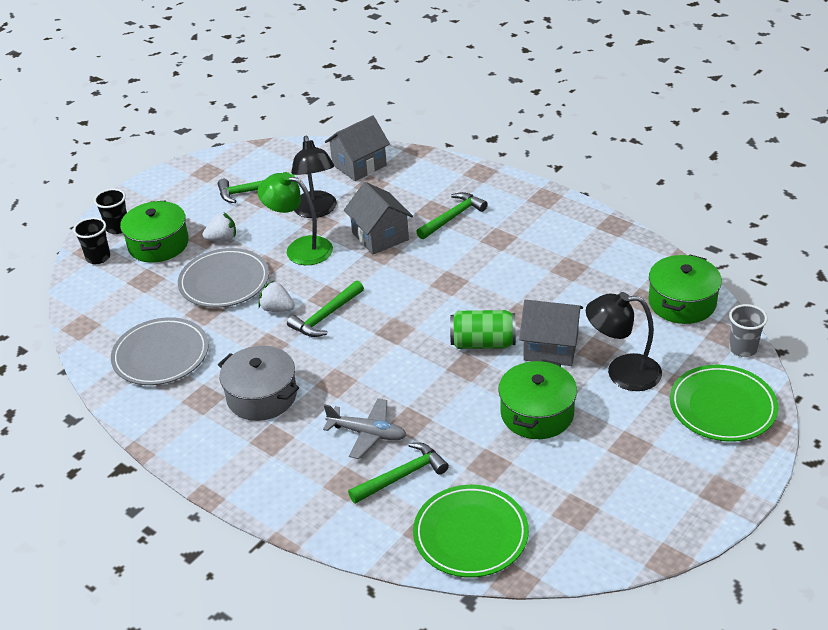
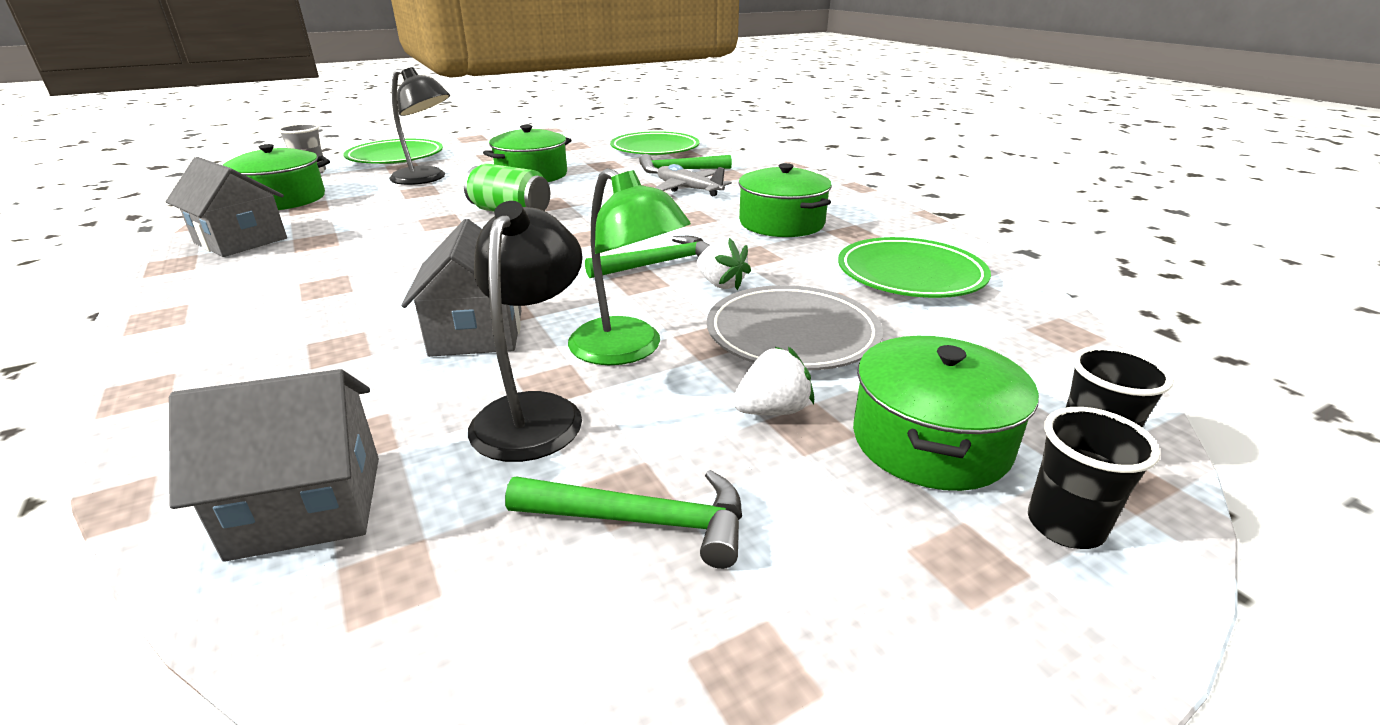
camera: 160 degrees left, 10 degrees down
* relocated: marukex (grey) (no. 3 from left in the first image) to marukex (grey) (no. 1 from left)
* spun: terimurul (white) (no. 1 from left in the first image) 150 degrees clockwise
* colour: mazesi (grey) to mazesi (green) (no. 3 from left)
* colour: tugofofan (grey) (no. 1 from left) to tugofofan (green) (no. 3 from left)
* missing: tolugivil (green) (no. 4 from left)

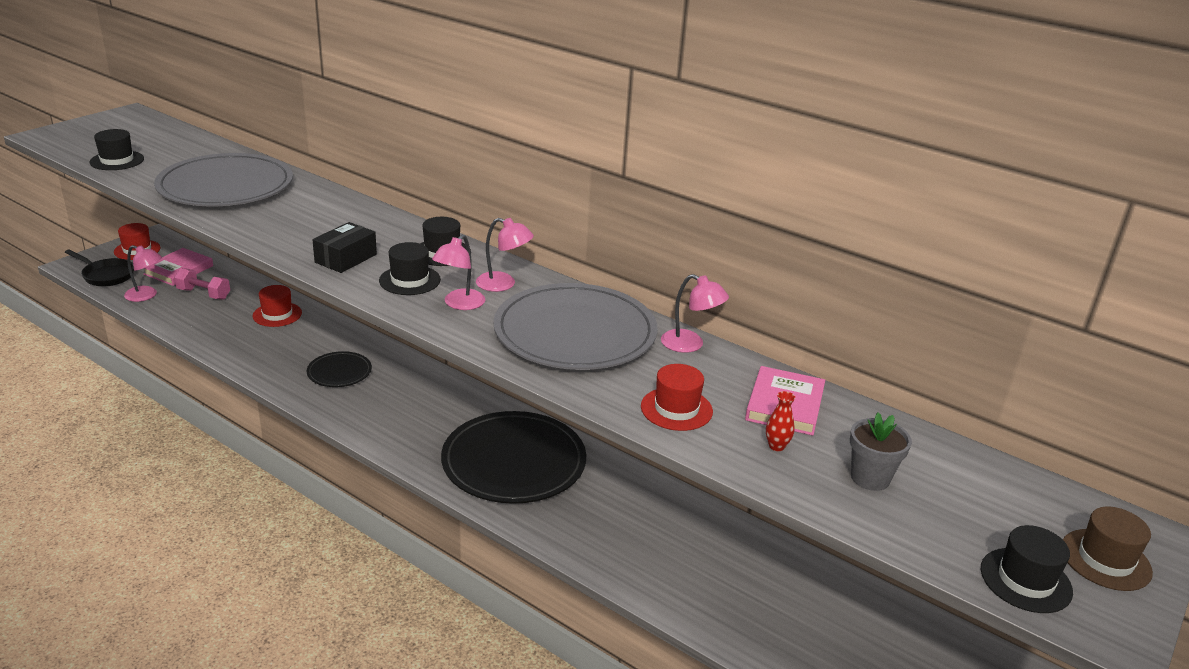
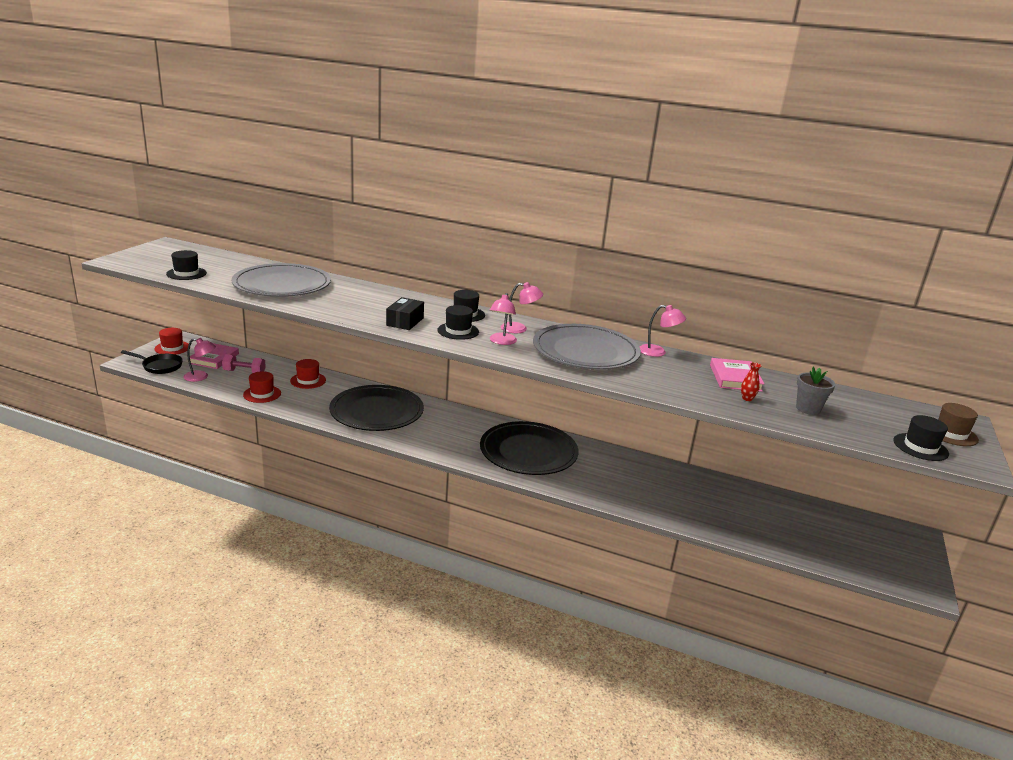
camera: 15 degrees left, 5 degrees down
* relocated: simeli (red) (no. 3 from left in the first image) to simeli (red) (no. 2 from left)
* size: tugofofan (black) (no. 1 from left) x2.04

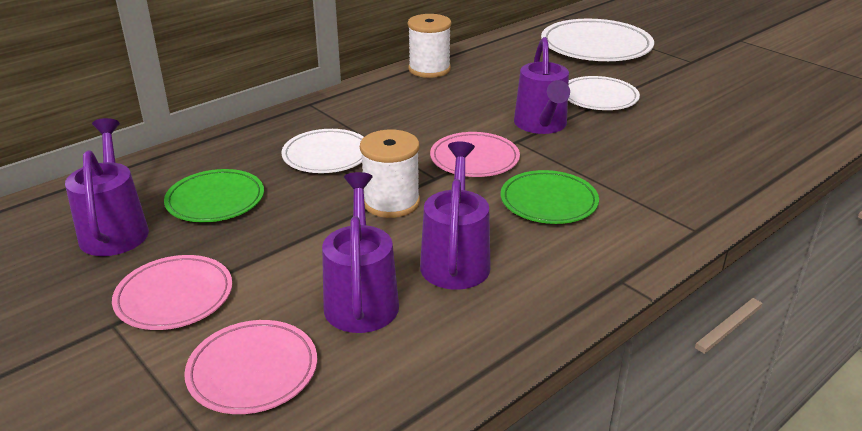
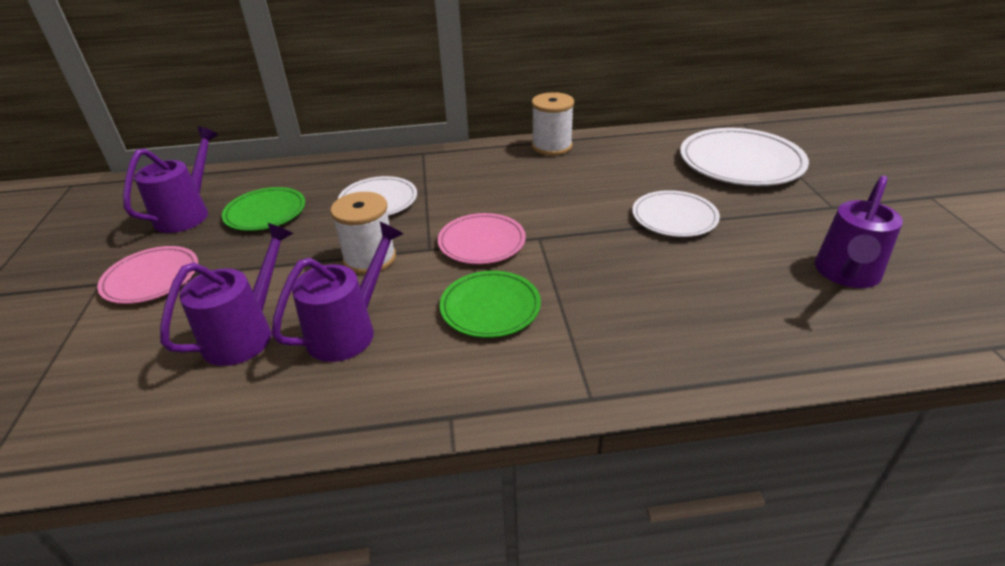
camera: 35 degrees right, 5 degrees up
* relocated: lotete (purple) (no. 4 from left)
* missing: tugofofan (pink) (no. 2 from left)

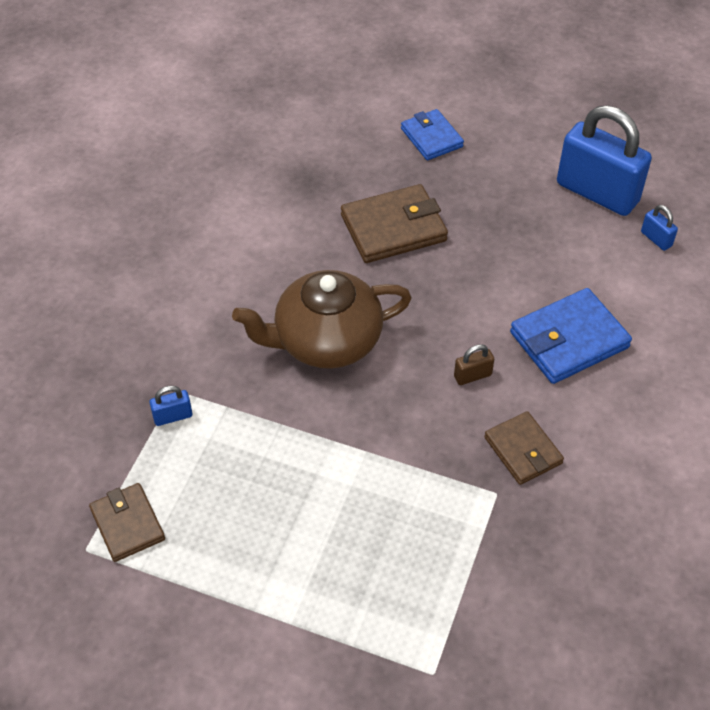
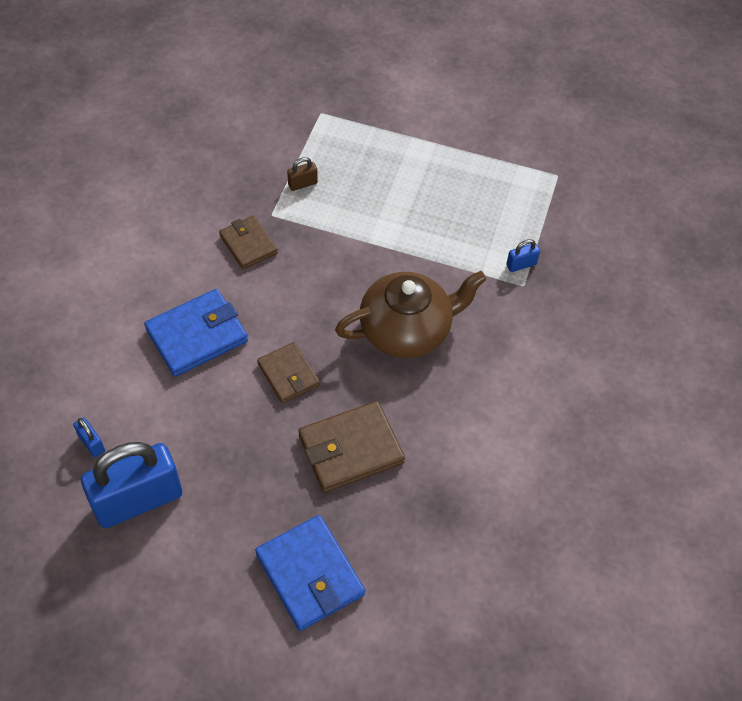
camera: 175 degrees right, 5 degrees up
* spun: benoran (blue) (no. 2 from left) 60 degrees counterclockwise
* size: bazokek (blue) (no. 1 from left in the first image) x1.56
* relocated: bazokek (brown) (no. 1 from left in the first image) to bazokek (brown) (no. 2 from left)
* relocated: benoran (brown)

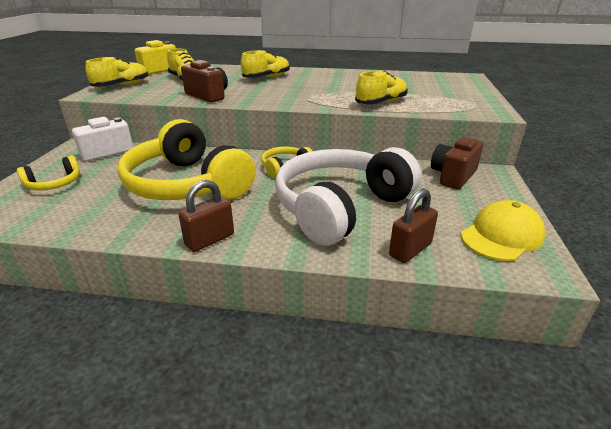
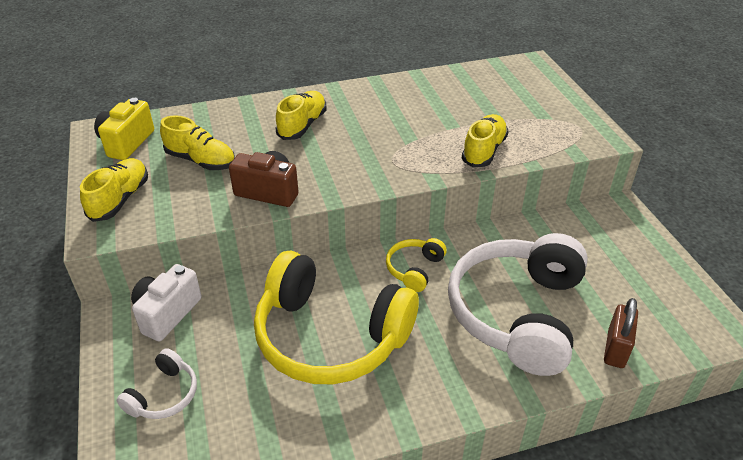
camera: 25 degrees left, 10 degrees up
* colour: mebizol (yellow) (no. 1 from left) to mebizol (white) (no. 1 from left)
* missing: benoran (brown) (no. 1 from left)
* missing: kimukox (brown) (no. 2 from left)
* missing: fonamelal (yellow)

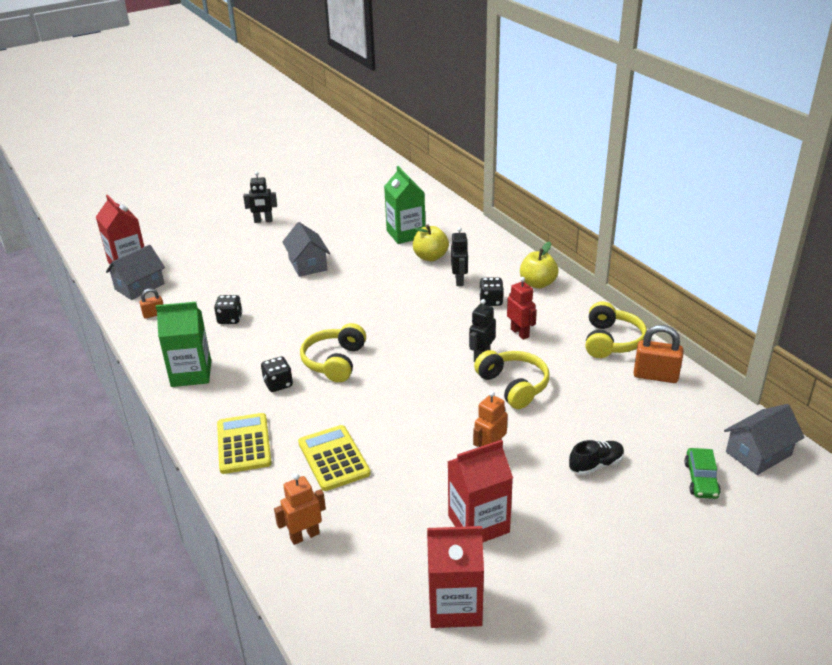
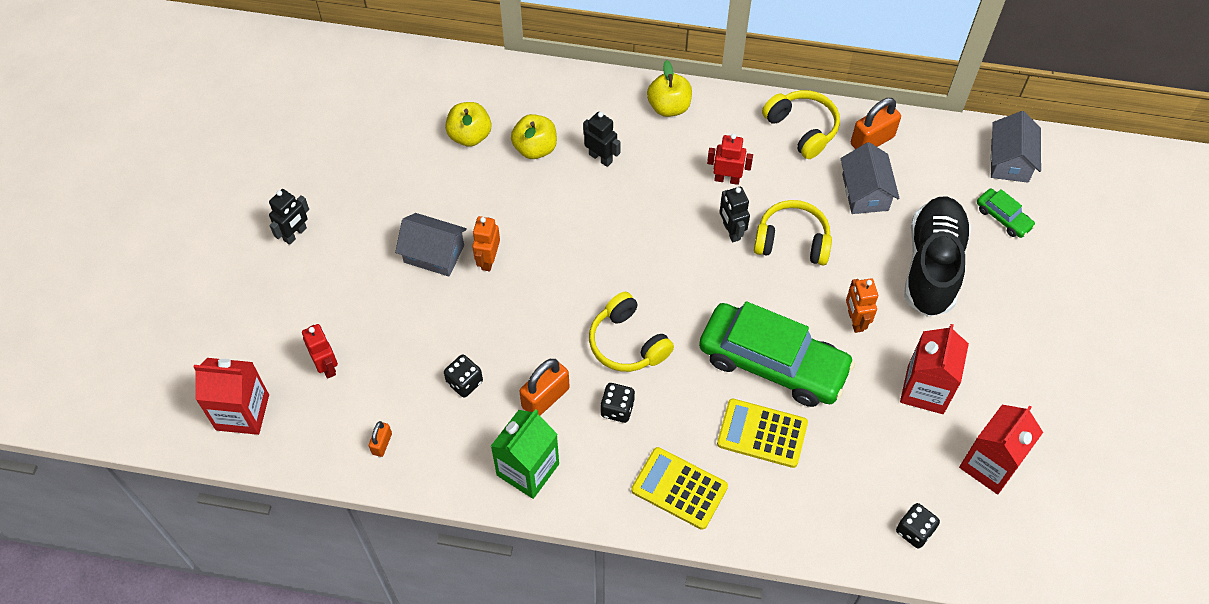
camera: 50 degrees left, 25 degrees up
* appeared: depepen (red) (no. 1 from left)
* exchanged: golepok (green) (no. 2 from left) to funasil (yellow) (no. 1 from left)
* relocated: depepen (orange) (no. 1 from left)
* appeared: benoran (orange) (no. 2 from left)
* appeared: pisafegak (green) (no. 1 from left)
* relocated: marukex (grey) (no. 1 from left in the first image) to marukex (grey) (no. 2 from left)
* relocated: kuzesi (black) (no. 3 from left)
* size: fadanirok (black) x2.24

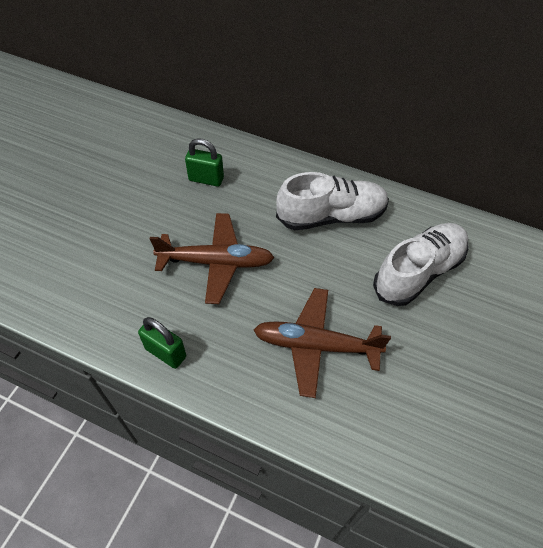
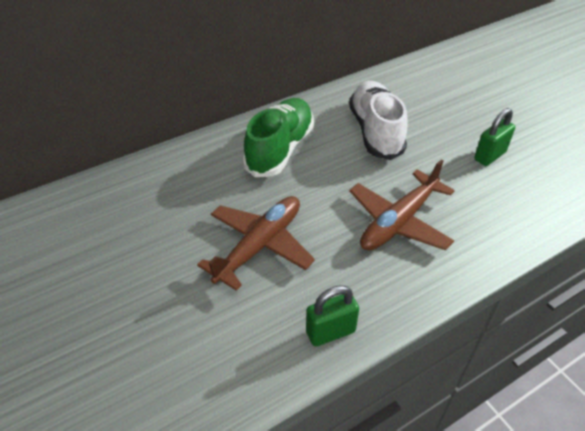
camera: 55 degrees left, 10 degrees down
* colour: fadanirok (white) (no. 1 from left) to fadanirok (green)
* relocated: benoran (green) (no. 2 from left)

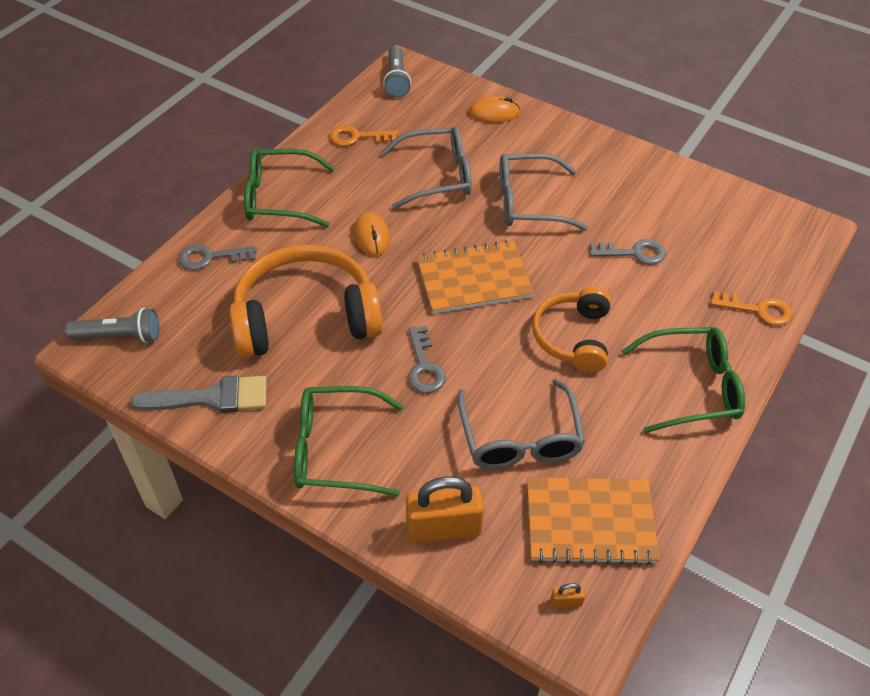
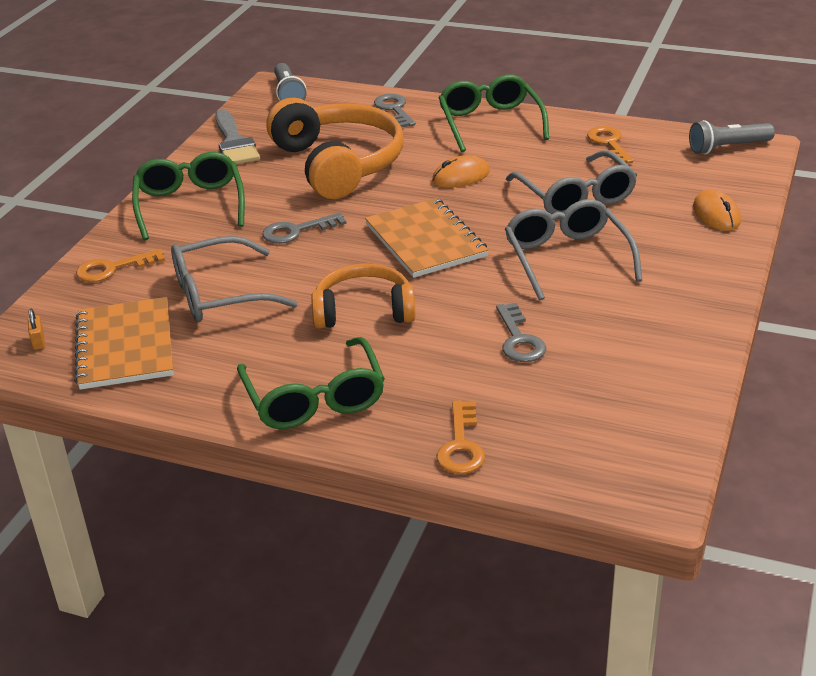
camera: 80 degrees right, 15 degrees down
* exchanged: benoran (orange) (no. 1 from left) to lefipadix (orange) (no. 1 from left)

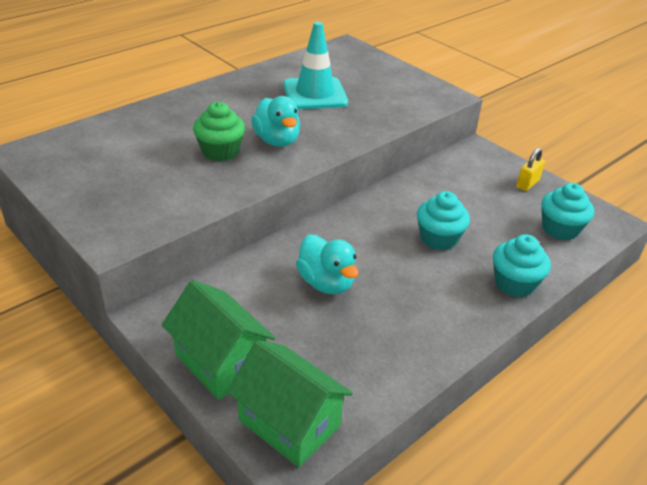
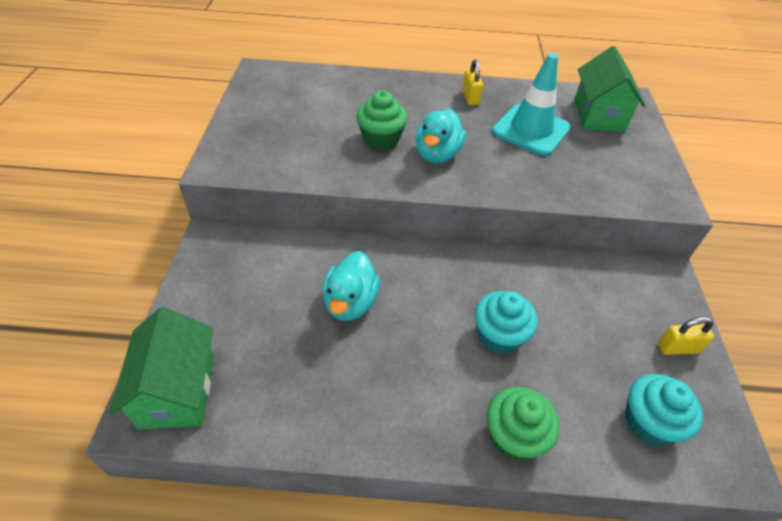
camera: 45 degrees right, 10 degrees up
* appeared: benoran (yellow) (no. 1 from left)
* colour: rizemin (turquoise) (no. 2 from left) to rizemin (green) (no. 2 from left)
* relocated: marukex (green) (no. 1 from left in the first image) to marukex (green) (no. 2 from left)

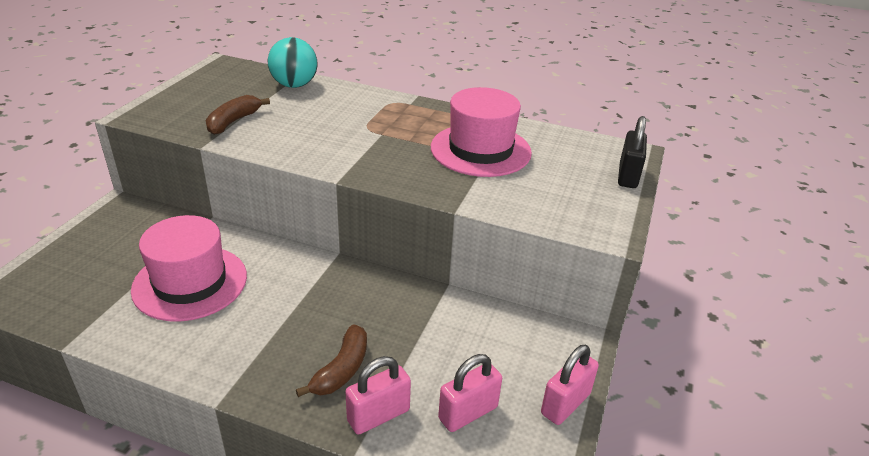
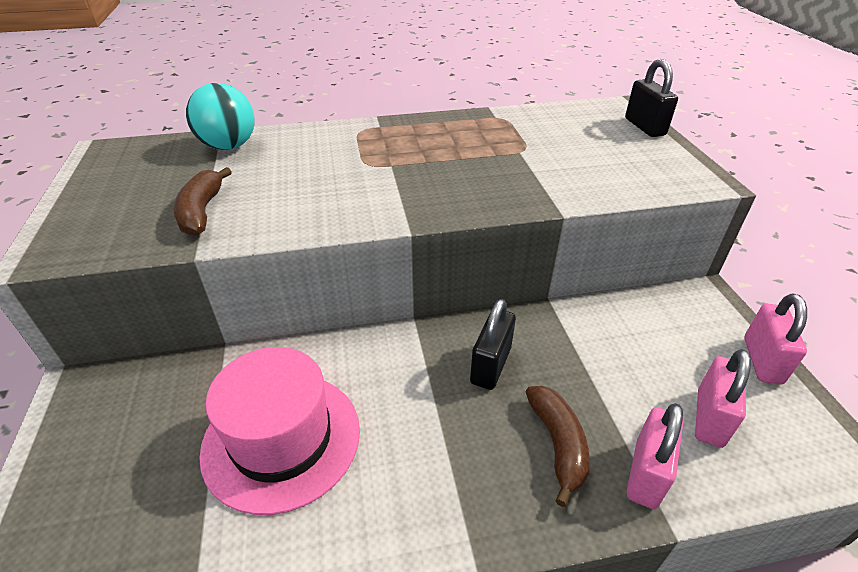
camera: 30 degrees left, 5 degrees up
* appeared: benoran (black) (no. 1 from left)
* missing: simeli (pink) (no. 2 from left)

